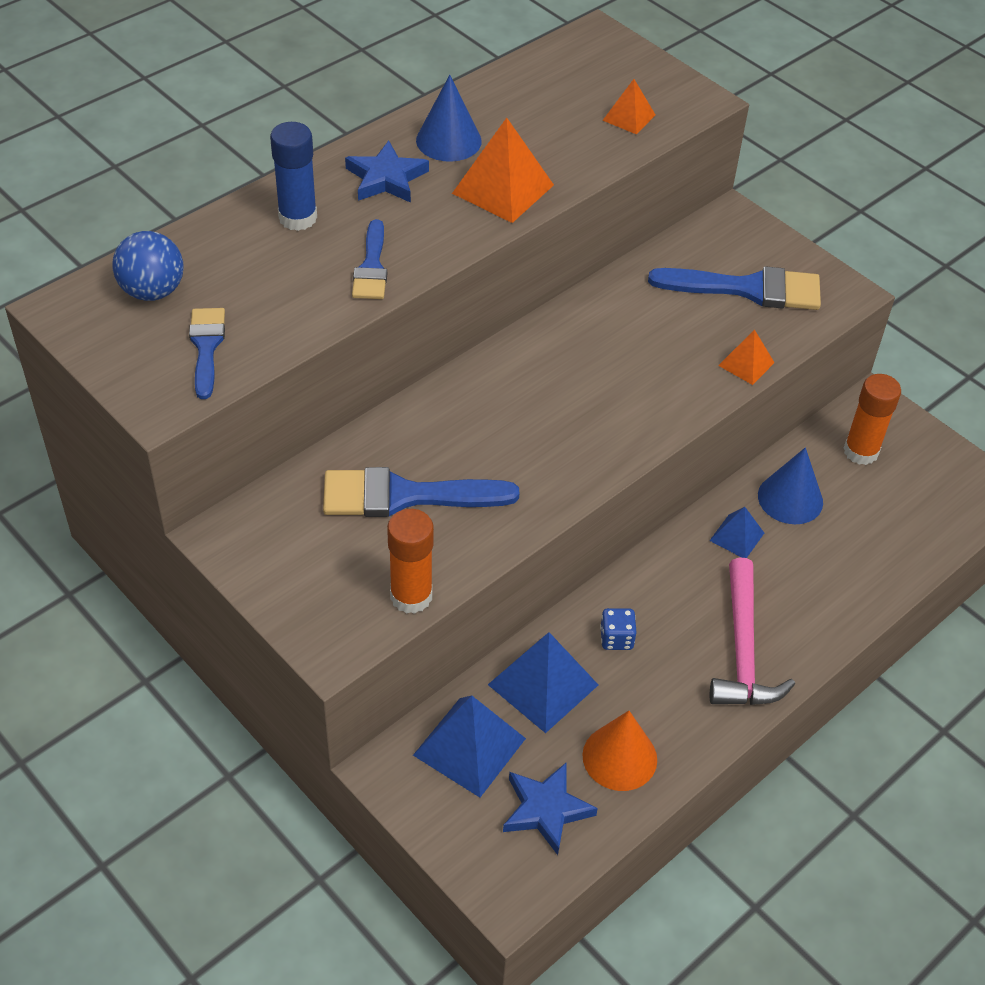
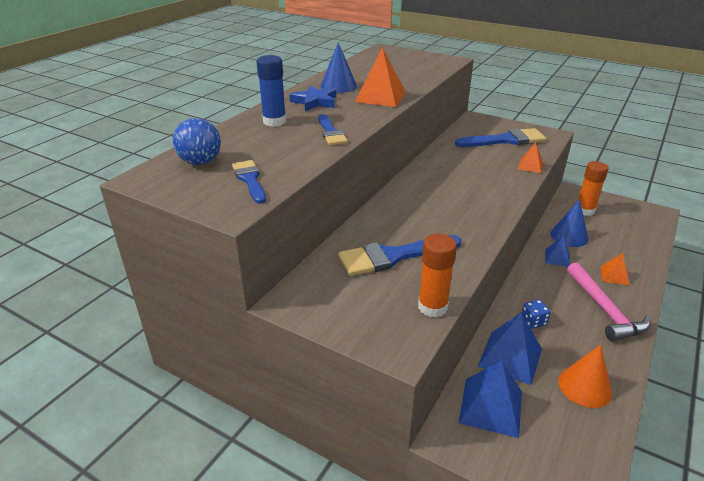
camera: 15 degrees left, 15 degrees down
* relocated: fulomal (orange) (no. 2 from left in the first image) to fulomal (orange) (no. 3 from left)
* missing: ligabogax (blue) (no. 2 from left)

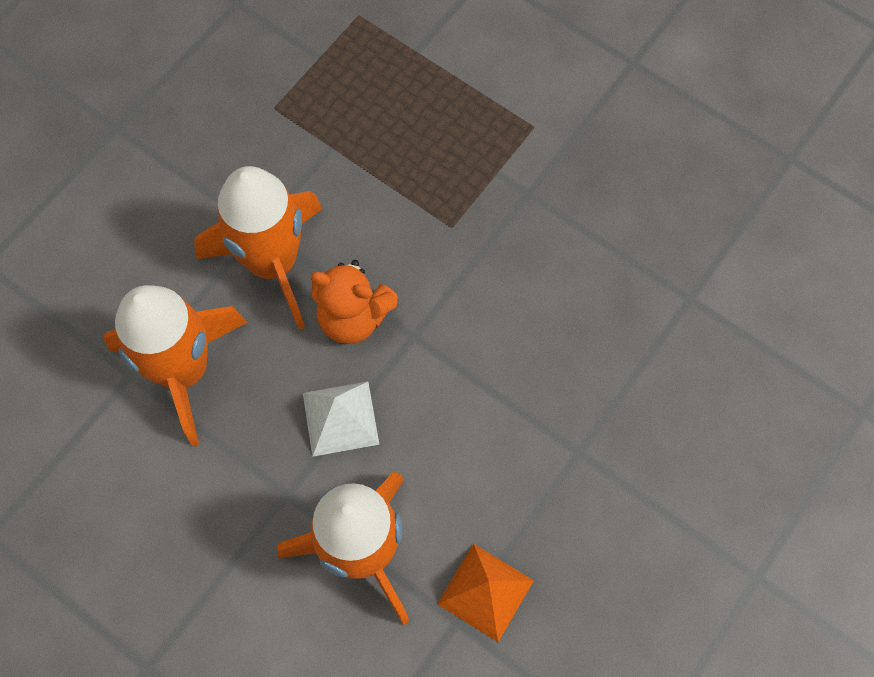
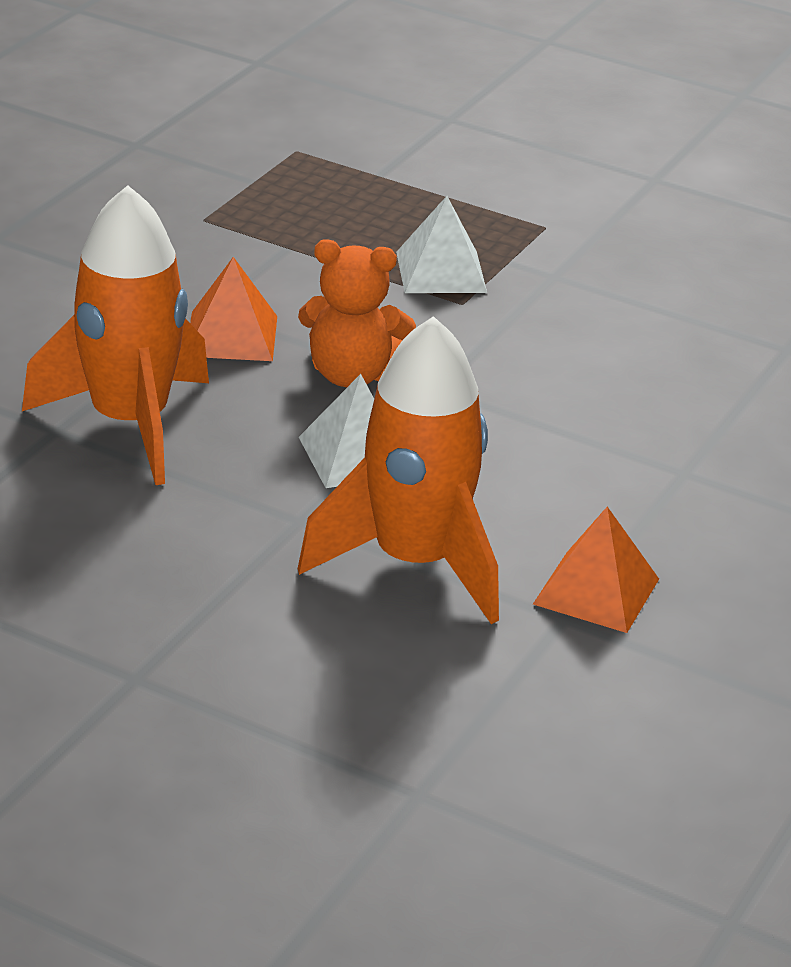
camera: 10 degrees left, 35 degrees down
* exchanged: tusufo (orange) (no. 2 from left) to fulomal (orange) (no. 1 from left)
* appeared: fulomal (white) (no. 2 from left)

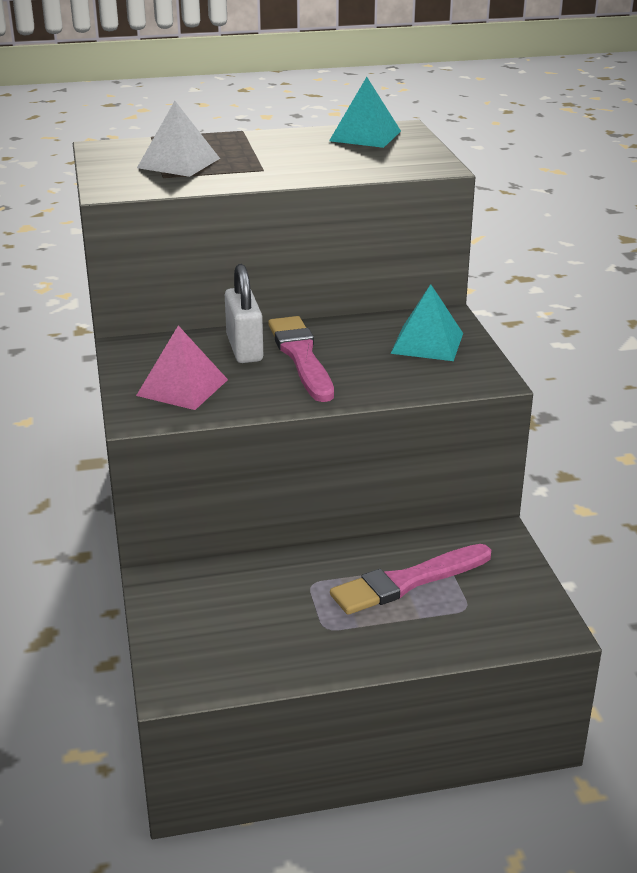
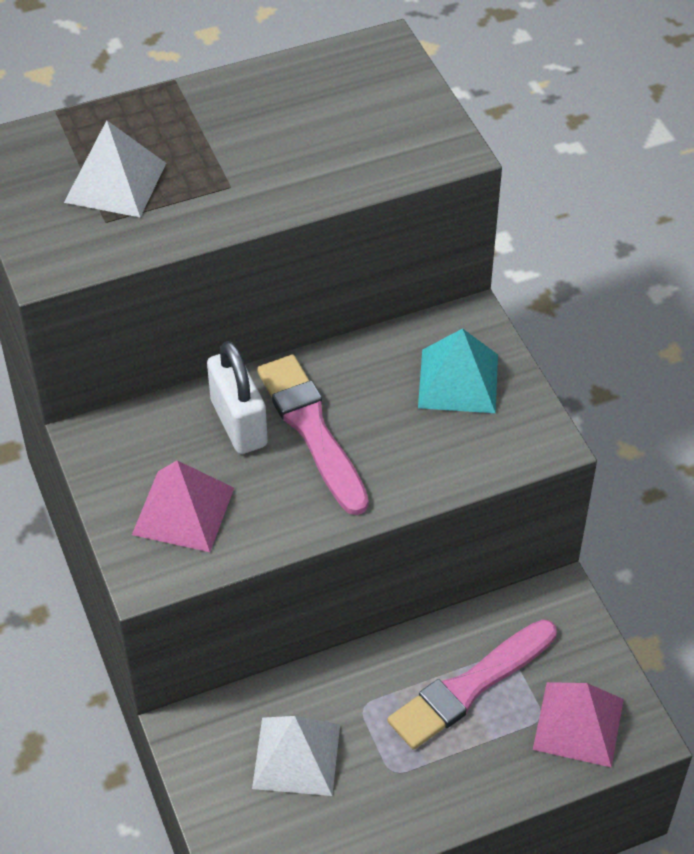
camera: 10 degrees left, 20 degrees up
* appeared: fulomal (white) (no. 2 from left)
* appeared: fulomal (pink) (no. 2 from left)
* missing: fulomal (turquoise) (no. 1 from left)

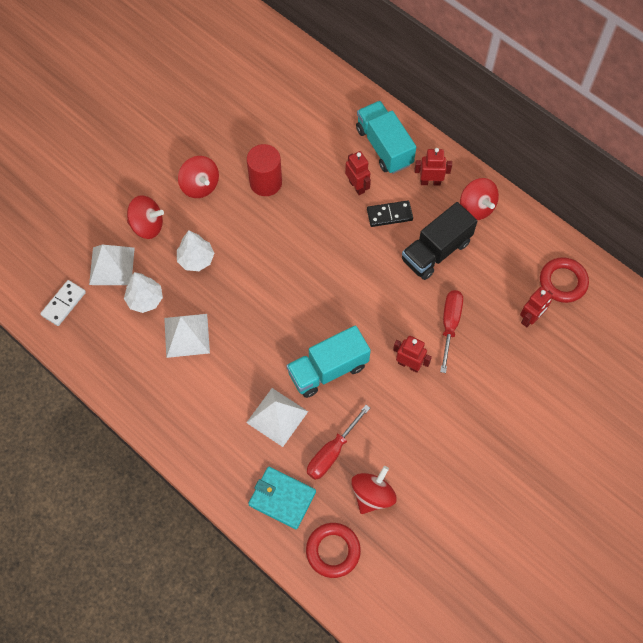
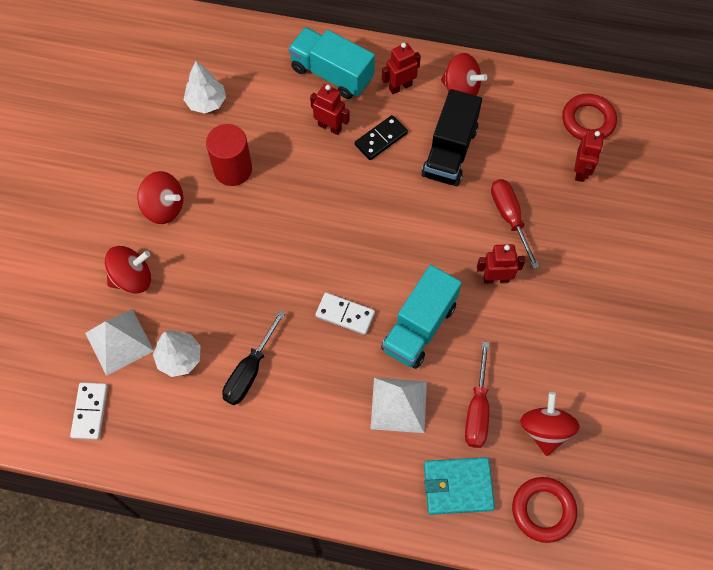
camera: 30 degrees left, 0 degrees up
* relocated: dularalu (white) (no. 2 from left)
* exchanged: fulomal (white) (no. 2 from left) to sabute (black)
* appeared: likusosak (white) (no. 2 from left)

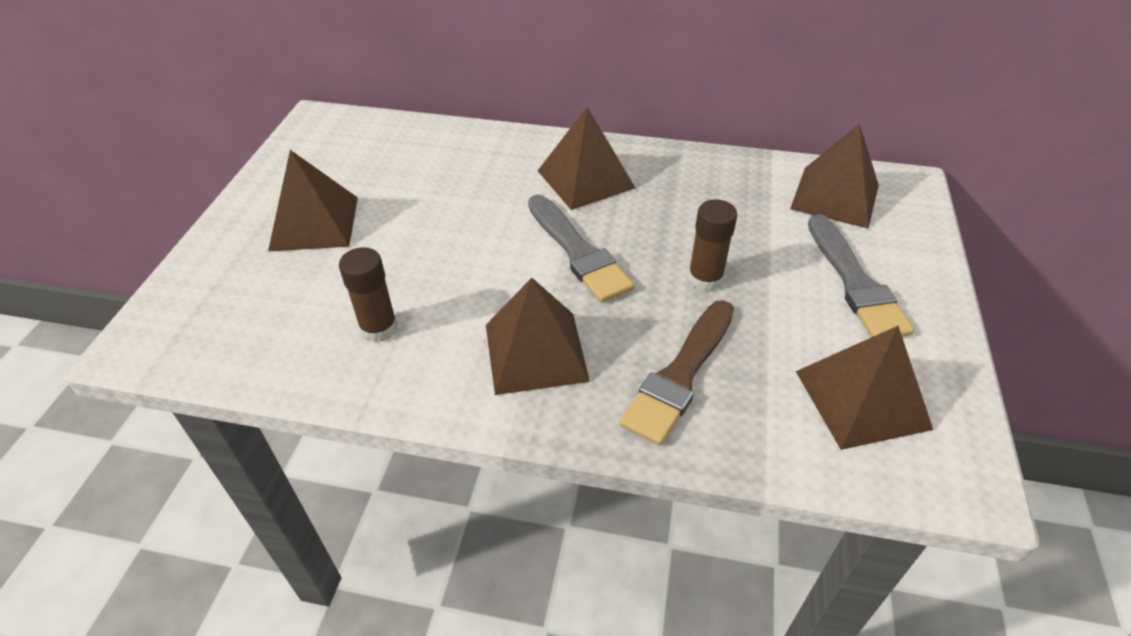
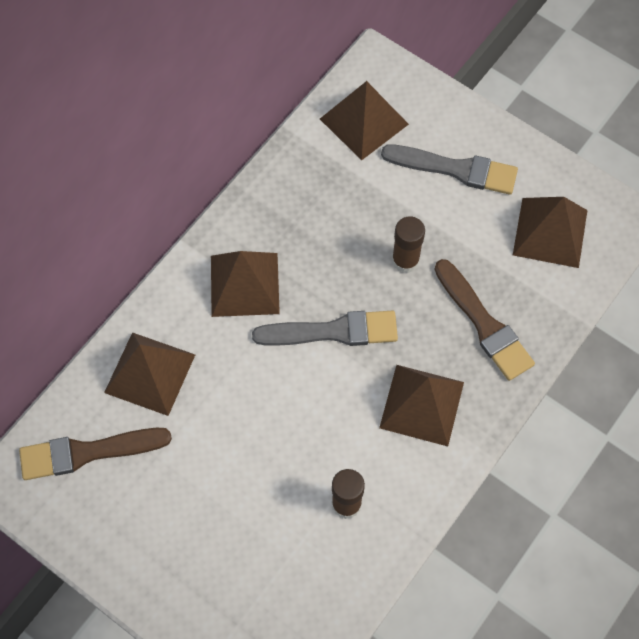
camera: 65 degrees left, 20 degrees up
* appeared: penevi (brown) (no. 1 from left)
* relocated: fulomal (brown) (no. 1 from left)

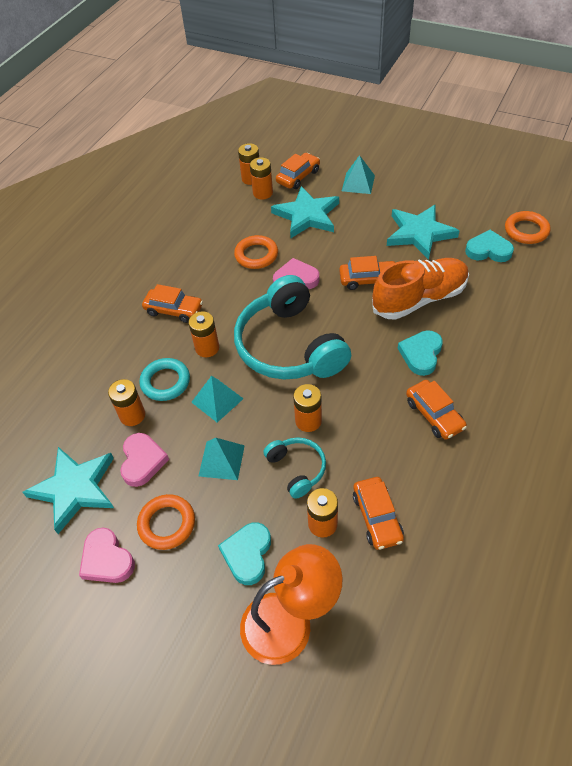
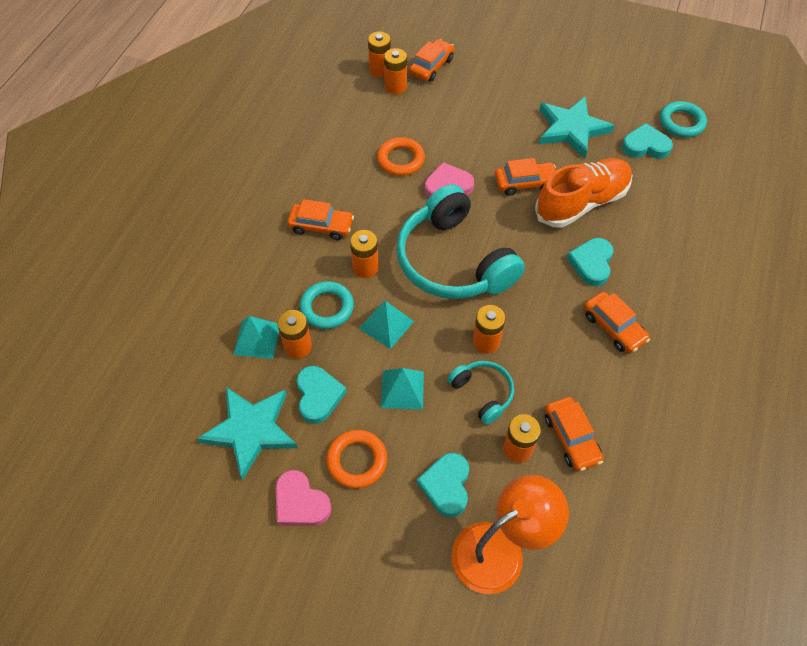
camera: 10 degrees left, 5 degrees up
* relocated: fulomal (turquoise) (no. 3 from left in the first image) to fulomal (turquoise) (no. 1 from left)
* colour: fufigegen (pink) (no. 2 from left) to fufigegen (turquoise) (no. 1 from left)
* colour: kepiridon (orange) (no. 3 from left) to kepiridon (turquoise) (no. 2 from left)
* missing: ligabogax (turquoise) (no. 2 from left)

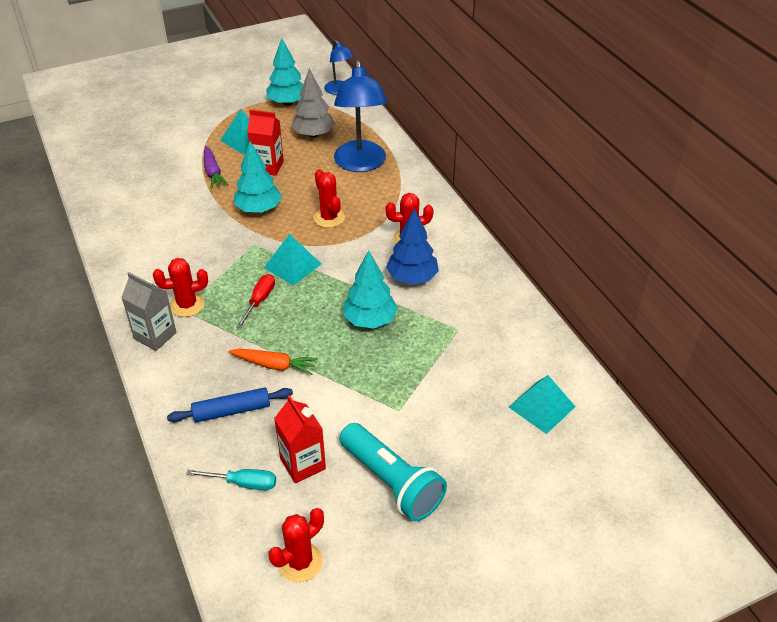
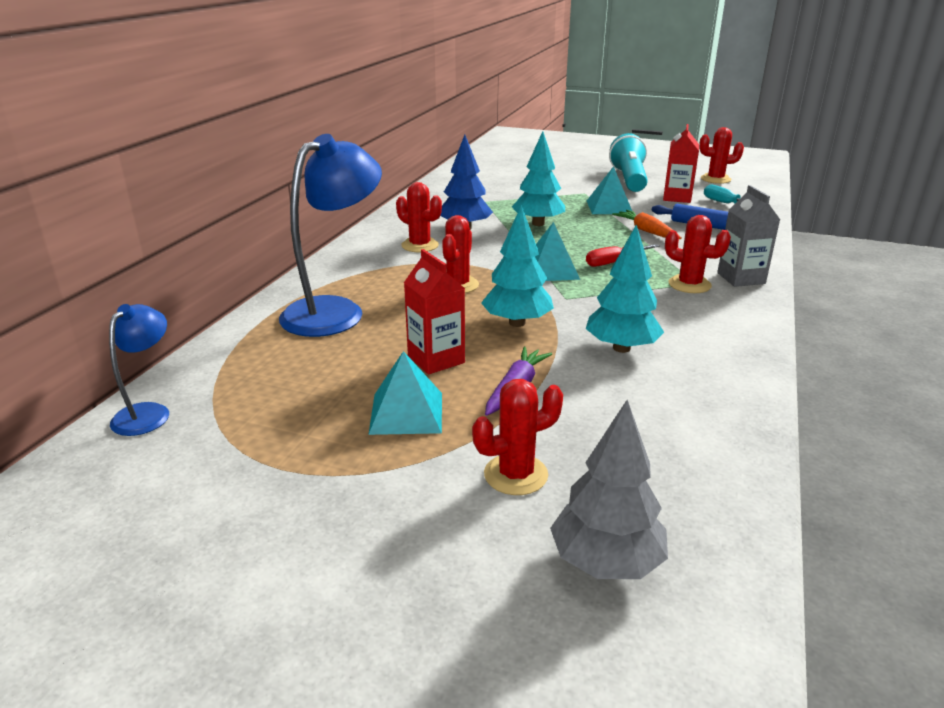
camera: 135 degrees left, 15 degrees down
* appeared: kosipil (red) (no. 3 from left)
* relocated: dularalu (grey)
* relocated: dularalu (turquoise) (no. 2 from left in the first image) to dularalu (turquoise) (no. 3 from left)
* relocated: fulomal (turquoise) (no. 3 from left)

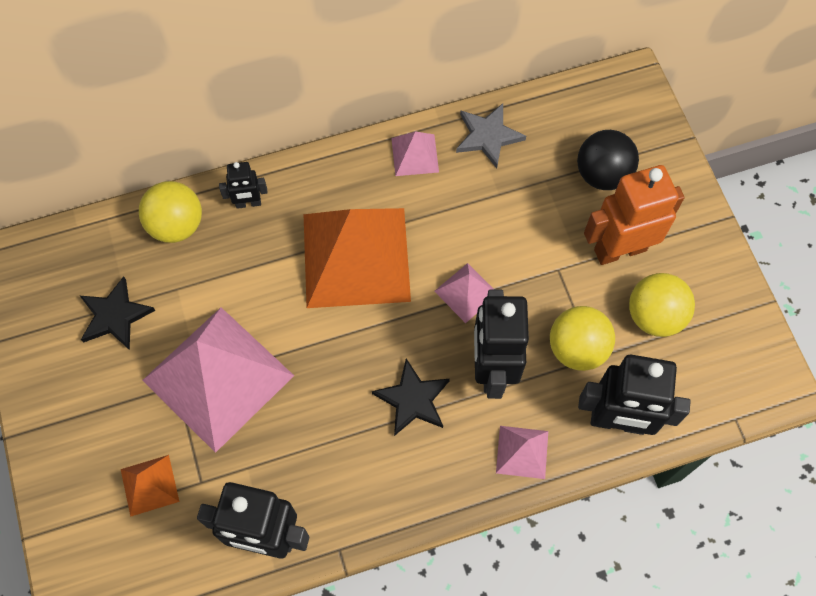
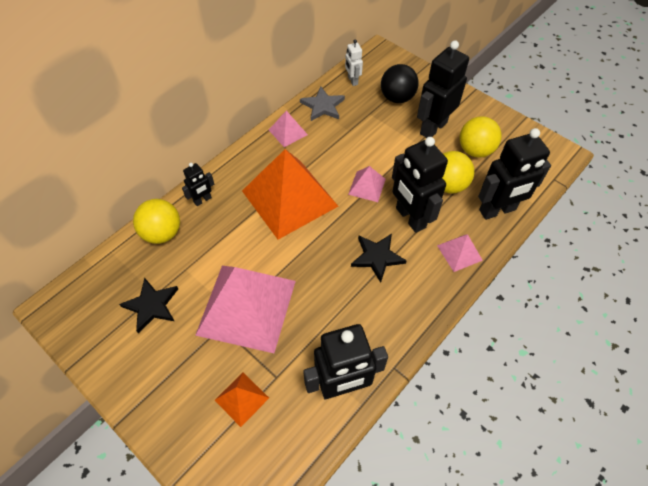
camera: 30 degrees left, 10 degrees down
* appeared: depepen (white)
* colour: depepen (orange) to depepen (black) (no. 4 from left)

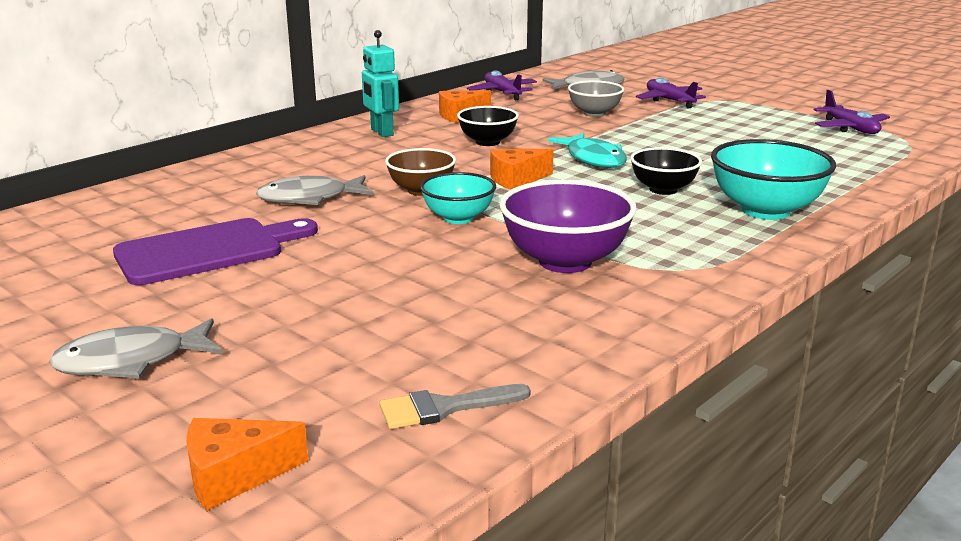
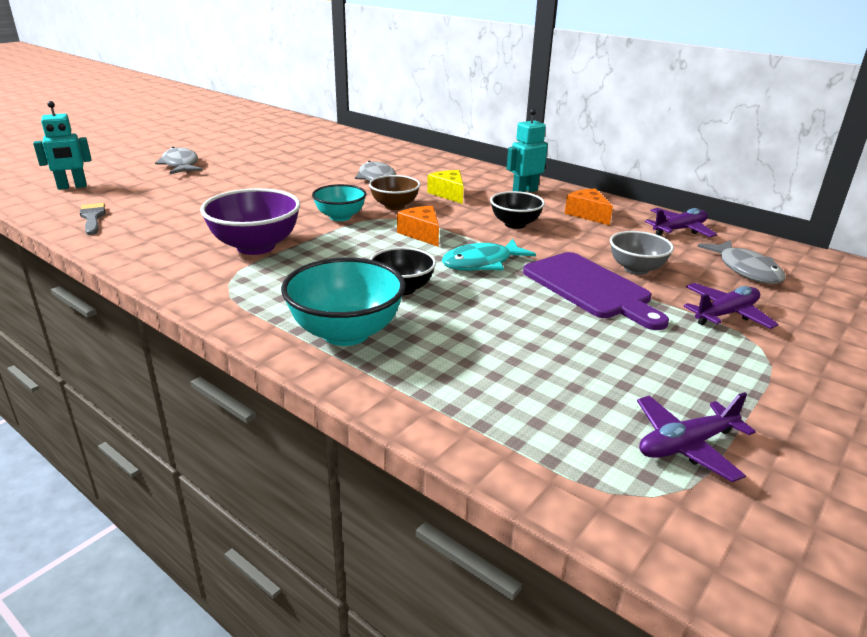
camera: 85 degrees right, 5 degrees up
* exchanged: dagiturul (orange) (no. 1 from left) to depepen (turquoise) (no. 1 from left)
* appeared: dagiturul (yellow)
* relocated: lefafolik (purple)

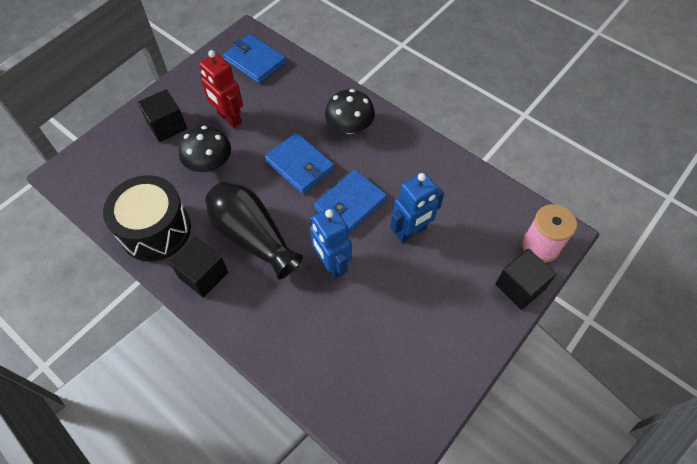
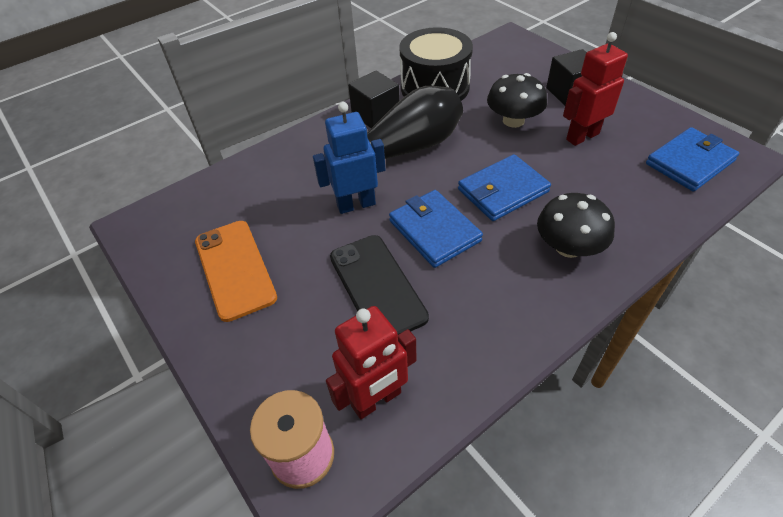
camera: 105 degrees right, 10 degrees down
* appeared: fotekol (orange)
* appeared: depepen (red) (no. 1 from left)
* exchanged: depepen (blue) (no. 2 from left) to fotekol (black)
* missing: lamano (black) (no. 3 from left)

